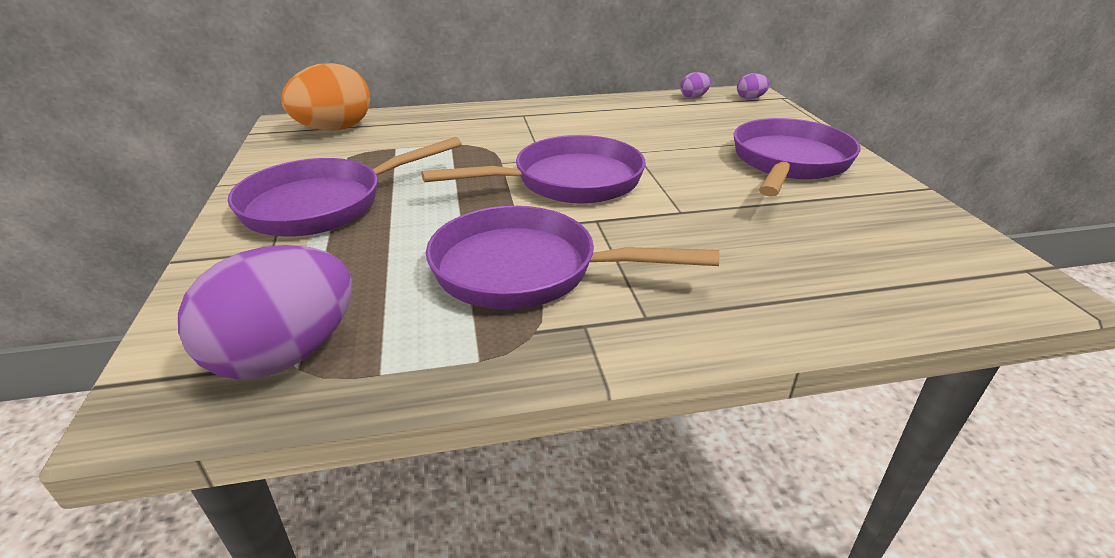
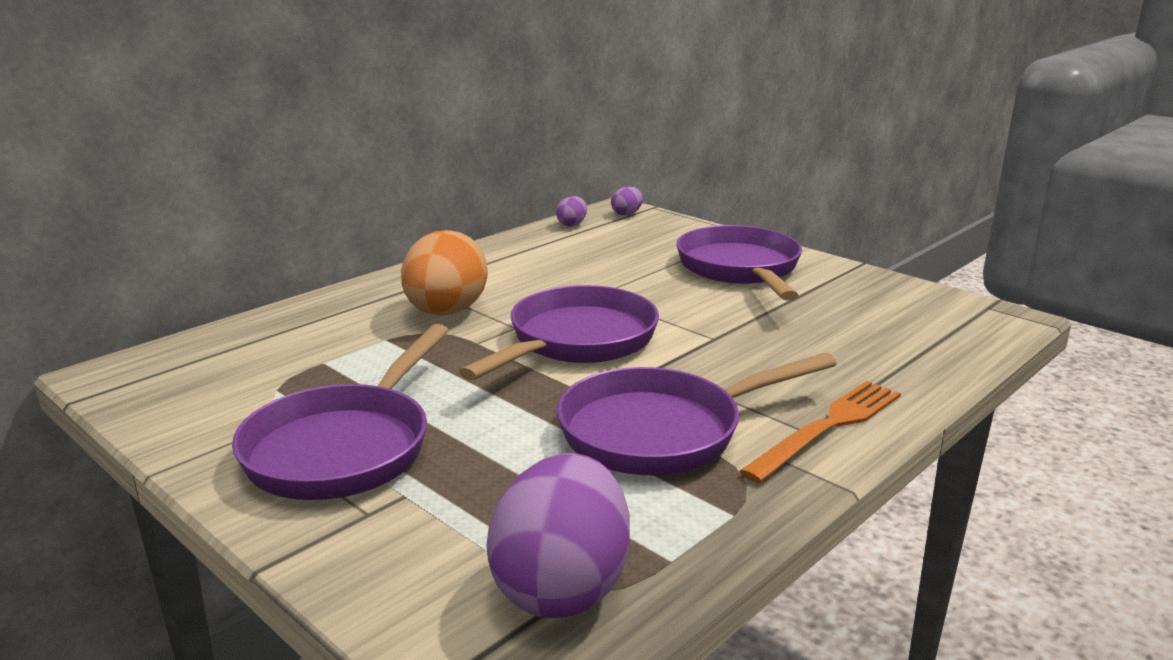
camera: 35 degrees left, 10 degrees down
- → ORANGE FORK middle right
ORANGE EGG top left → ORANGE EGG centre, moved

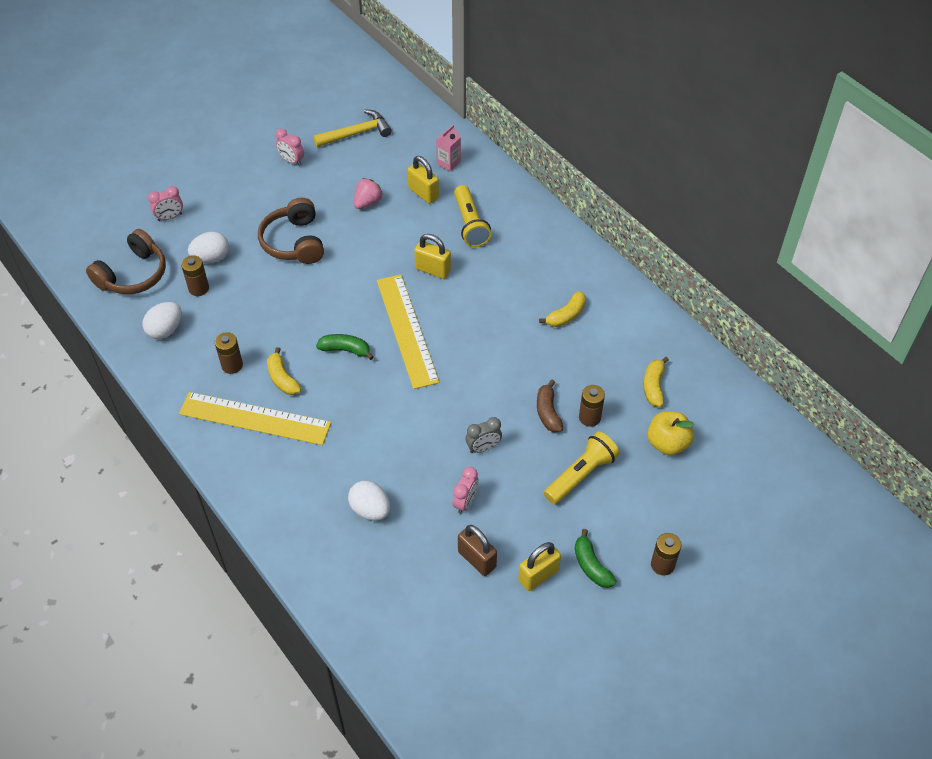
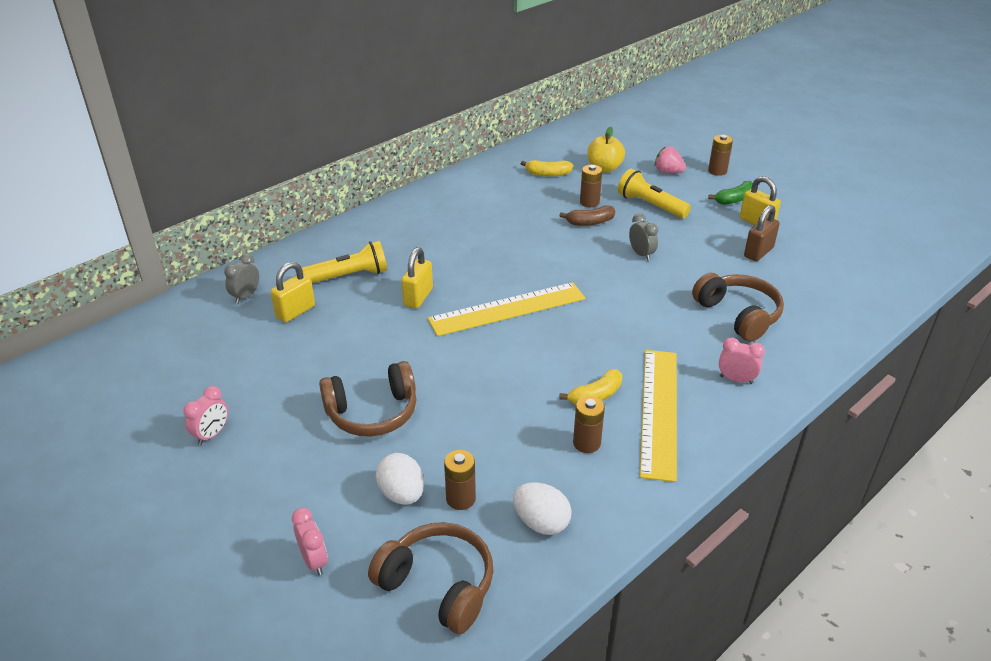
camera: 95 degrees left, 15 degrees down
YELLOW HAMMER top centre → -
GREEN BANANA (1st from left) centre → -
YELLOW BANANA (2nd from left) centre → -
PINK STRAWBERRY top centre → PINK STRAWBERRY top right, moved
PINK CLOCK (3rd from left) centre → PINK CLOCK (3rd from left) middle right, moved
WHITE EGG (3rd from left) centre → BROWN HEADPHONES (3rd from left) middle right
PINK CARTON top centre → GREY CLOCK (1st from left) middle left

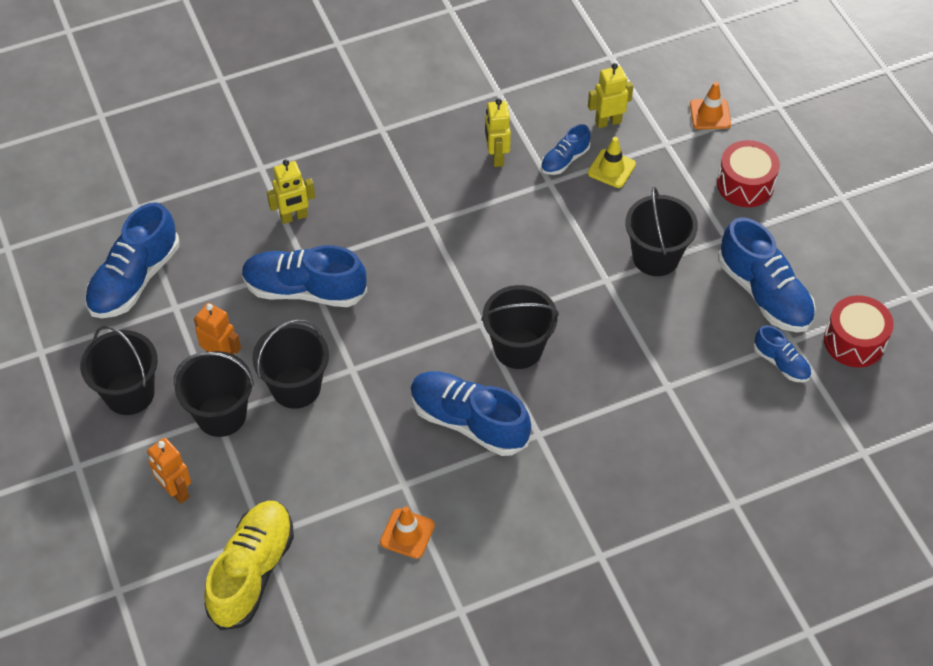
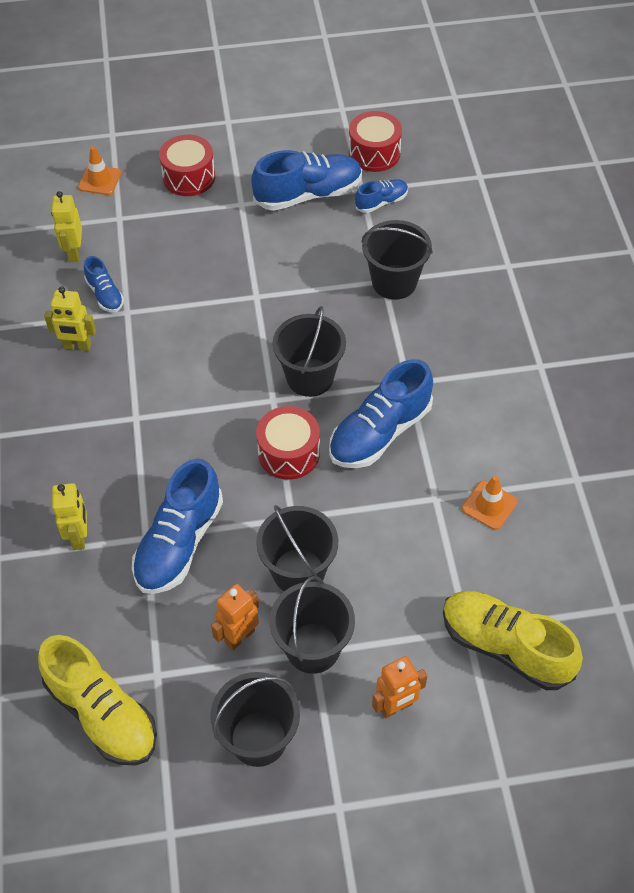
camera: 75 degrees left, 0 degrees up
YELLOW TRAFFIC CONE top centre → -
- → RED DRUM (2nd from left) centre
BLACK BUCKET (5th from left) middle right → BLACK BUCKET (5th from left) top centre, moved
BLUE SHOE (1st from left) middle left → YELLOW SHOE (1st from left) bottom left

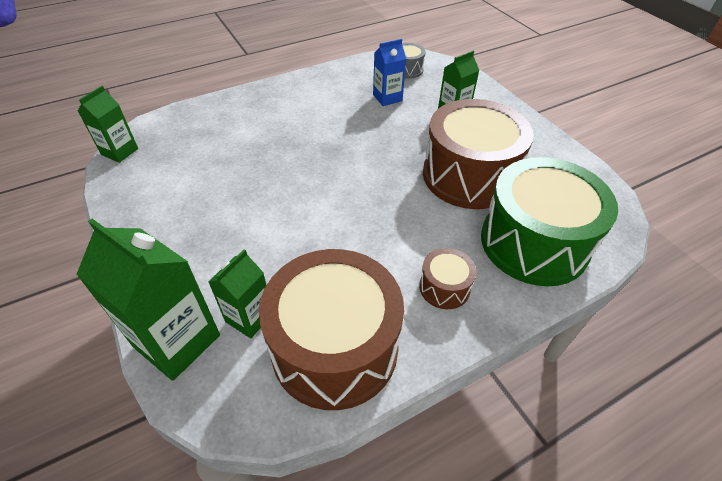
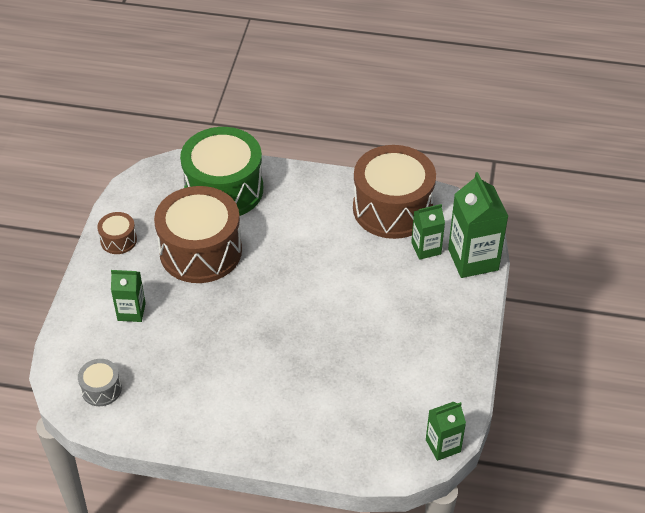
camera: 140 degrees left, 0 degrees up
BLUE CARTON top centre → -
BROWN DRUM (2nd from left in the first image) centre → BROWN DRUM (1st from left) middle left, moved

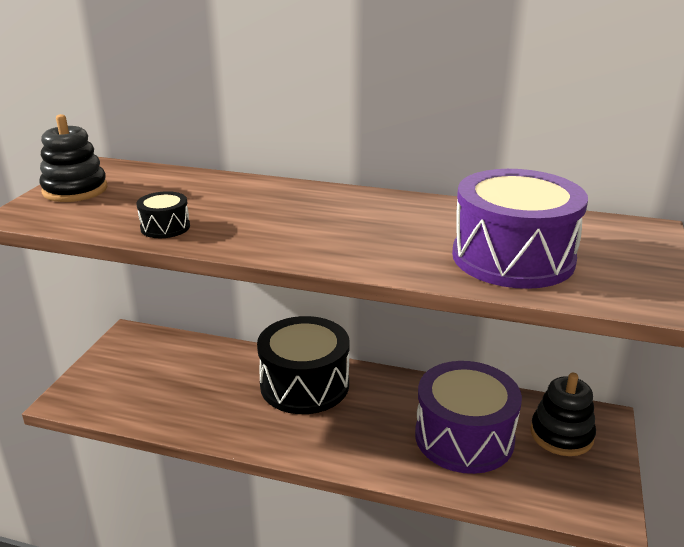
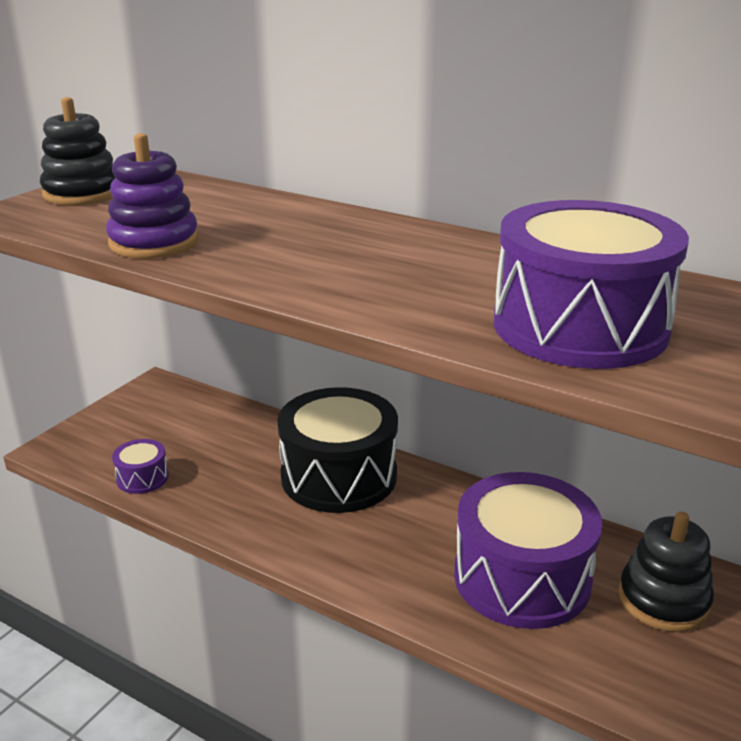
camera: 15 degrees right, 0 degrees up
- → PURPLE DRUM (1st from left) middle left
BLACK DRUM (1st from left) middle left → PURPLE STACKING TOY top left

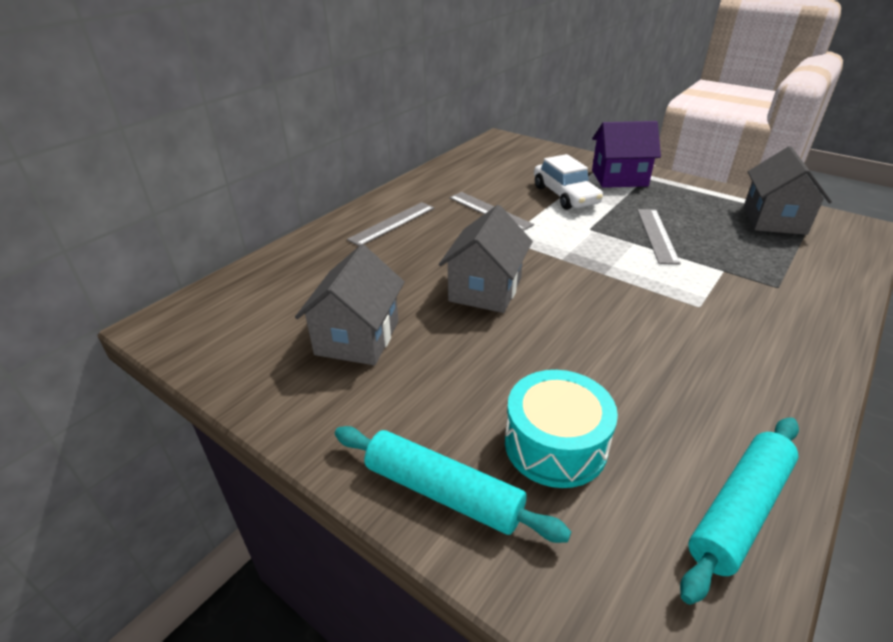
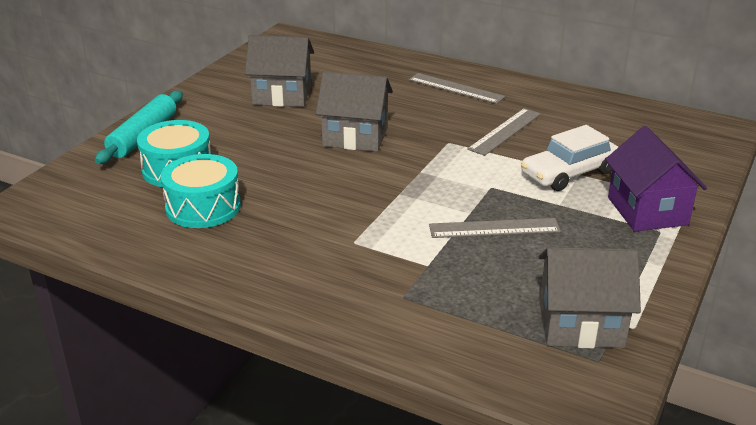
camera: 80 degrees right, 5 degrees down
TURQUOISE ROLLING PIN (2nd from left) bottom right → -
- → TURQUOISE DRUM (2nd from left) middle left

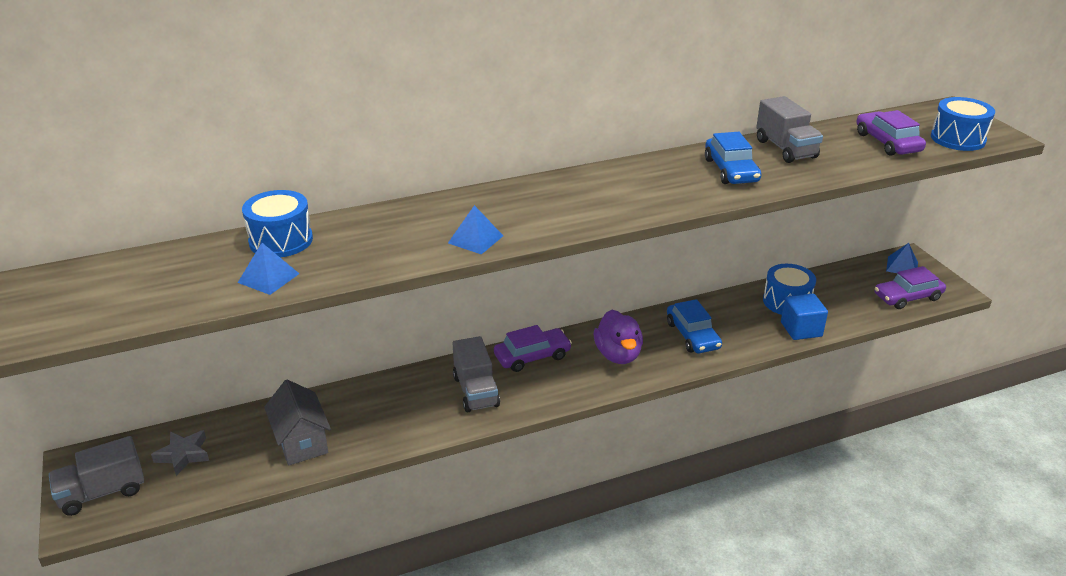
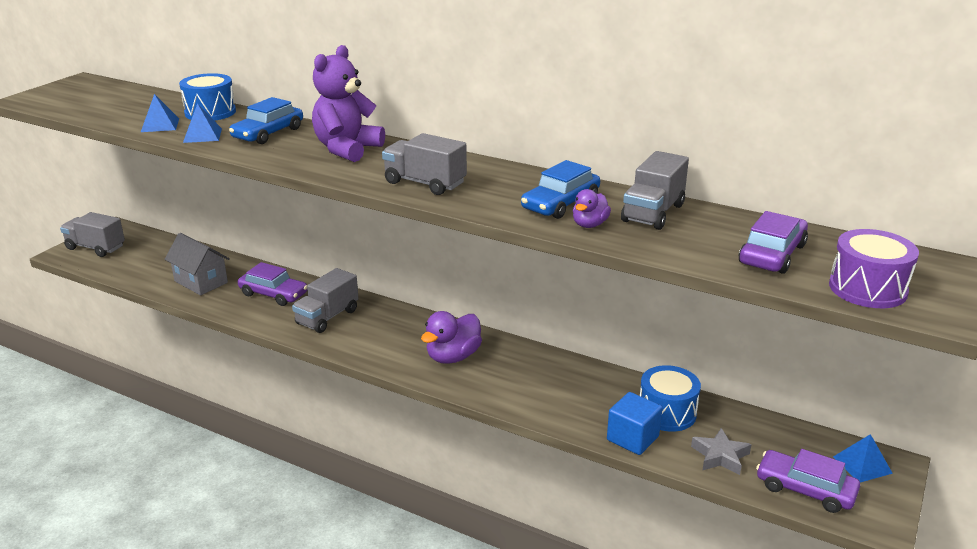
camera: 50 degrees right, 5 degrees down
- → PURPLE TEDDY BEAR top centre
- → GREY TRUCK (3rd from left) top centre
- → PURPLE DUCK (2nd from left) centre
GREY STAR bottom left → GREY STAR bottom right, moved
BLUE PYRAMID (2nd from left) centre → BLUE PYRAMID (2nd from left) top left, moved
PURPLE CAR (1st from left) centre → PURPLE CAR (1st from left) middle left, moved
BLUE CAR (1st from left) centre → BLUE CAR (1st from left) top left, moved
BLUE DRUM (3rd from left) top right → PURPLE DRUM middle right
GREY HOUSE bottom left → GREY HOUSE middle left, 75 degrees counterclockwise

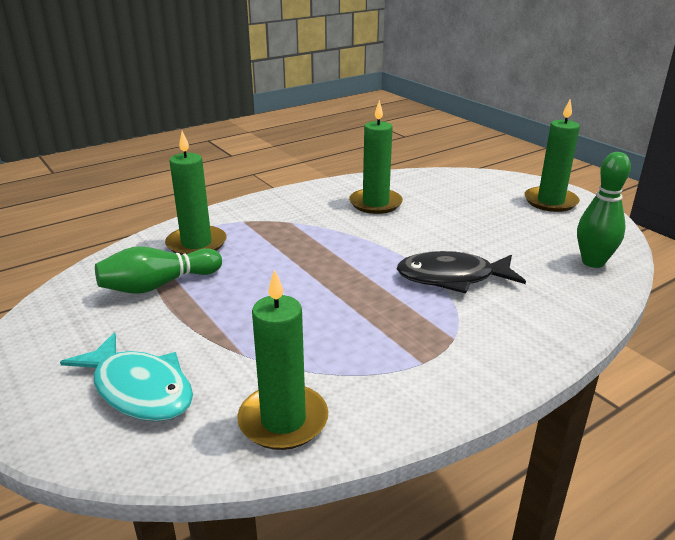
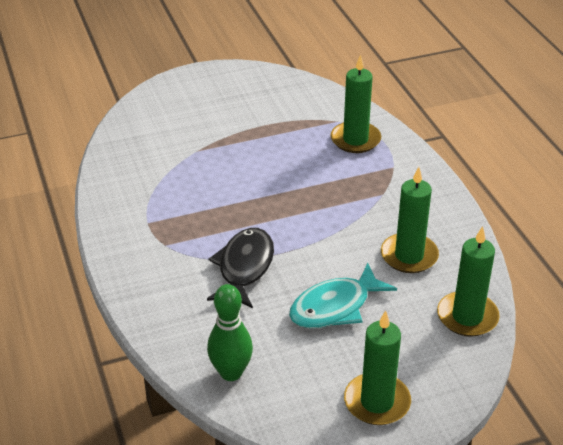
camera: 105 degrees right, 10 degrees up
GREEN BOWLING PIN (1st from left) middle left → -
TURQUOISE FISH bottom left → TURQUOISE FISH centre, moved
GREEN CANDLE (2nd from left in the first image) centre → GREEN CANDLE (4th from left) middle right, moved

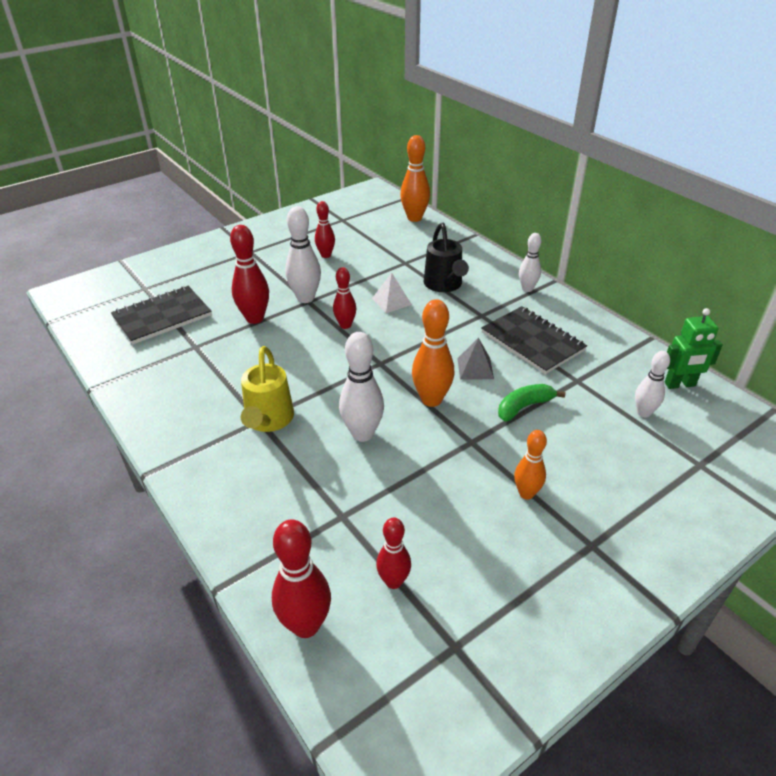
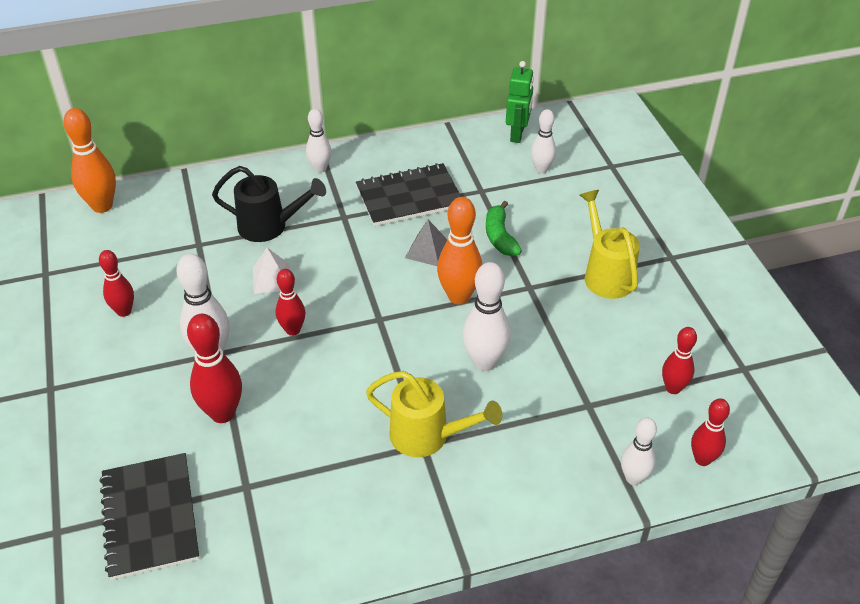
camera: 70 degrees left, 5 degrees up
- → WHITE BOWLING PIN (5th from left) bottom right
ORANGE BOWLING PIN (3rd from left) middle right → YELLOW WATERING CAN (2nd from left) middle right
RED BOWLING PIN (2nd from left in the first image) bottom centre → RED BOWLING PIN (5th from left) bottom right, x0.64

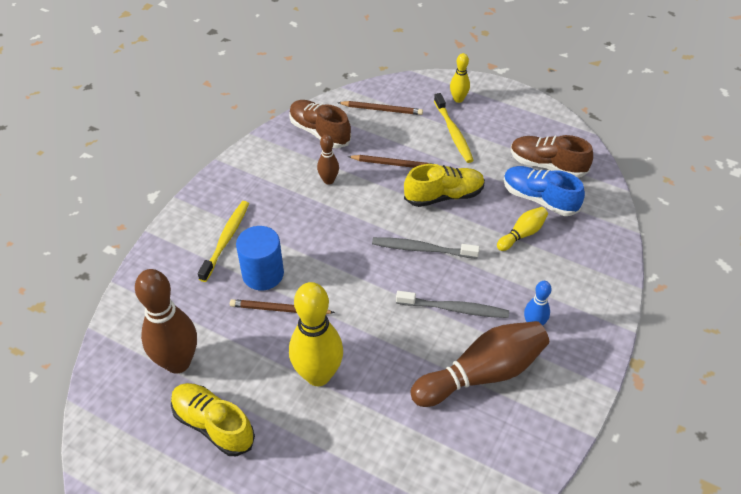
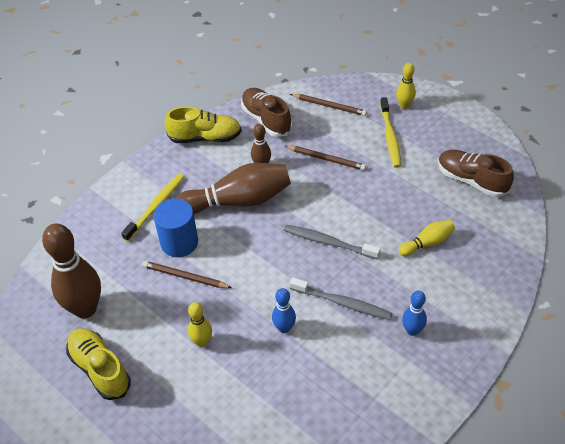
camera: 15 degrees right, 0 degrees up
BLUE SHOE middle right → -
- → BLUE BOWLING PIN (1st from left) bottom centre
YELLOW SHOE (2nd from left) centre → YELLOW SHOE (2nd from left) top centre, moved
BROWN BOWLING PIN (3rd from left in the first image) bottom centre → BROWN BOWLING PIN (2nd from left) centre, moved
YELLOW BOWLING PIN (1st from left) bottom centre, x0.50

